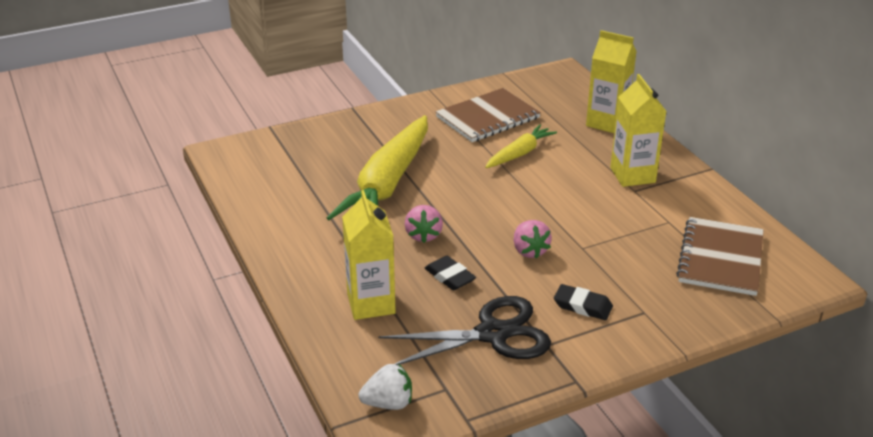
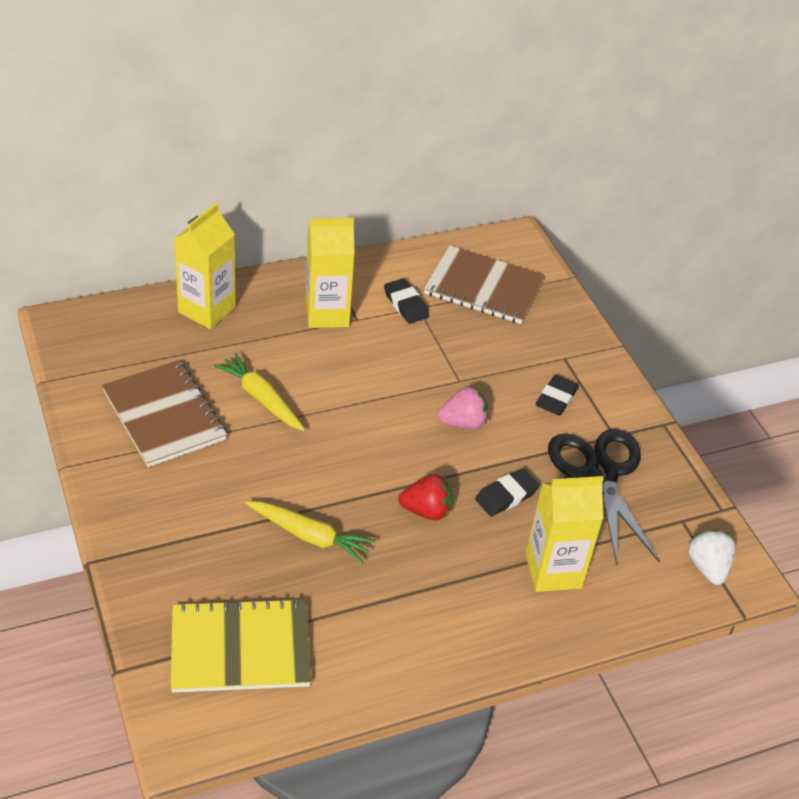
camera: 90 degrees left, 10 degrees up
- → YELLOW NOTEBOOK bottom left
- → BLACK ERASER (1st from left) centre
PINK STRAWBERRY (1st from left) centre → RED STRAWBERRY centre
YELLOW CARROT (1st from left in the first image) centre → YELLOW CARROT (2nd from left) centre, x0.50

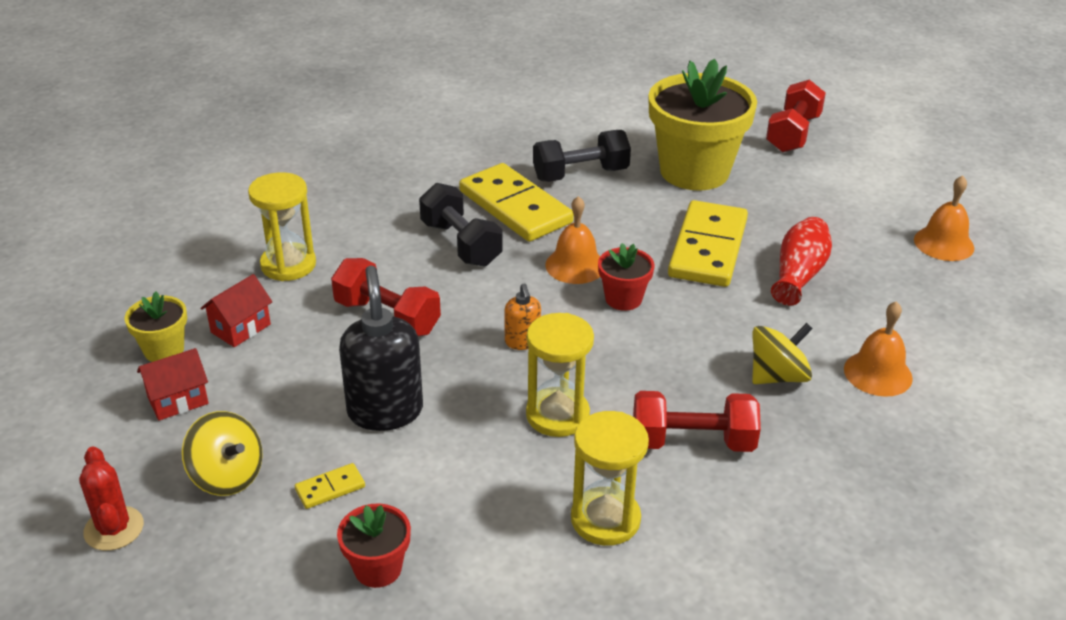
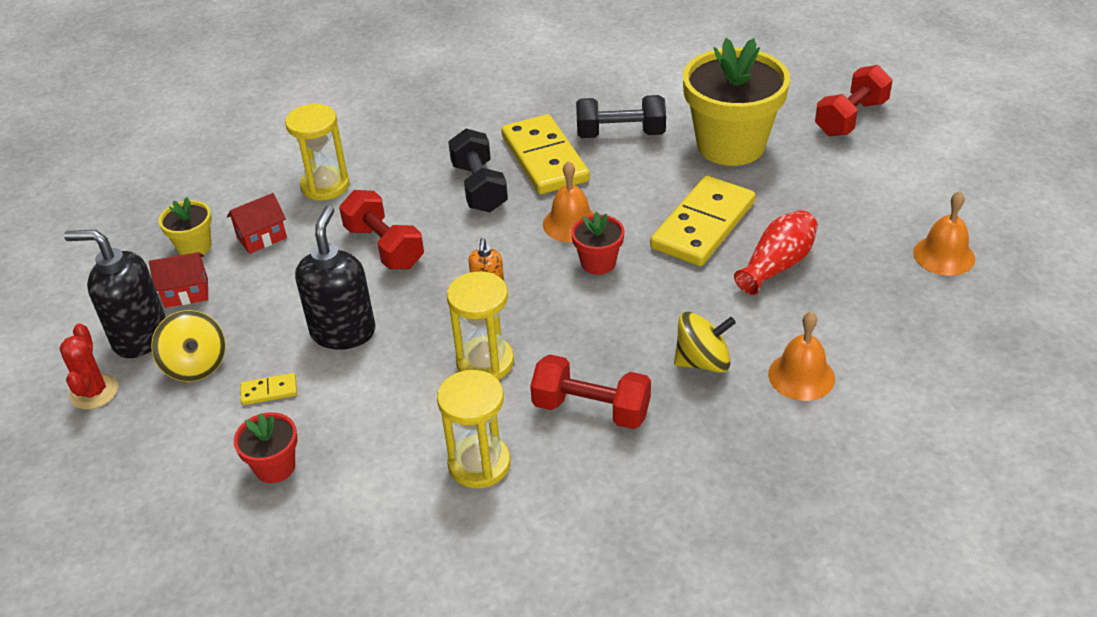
camera: 20 degrees right, 5 degrees up
- → BLACK SOAP DISPENSER (1st from left) middle left

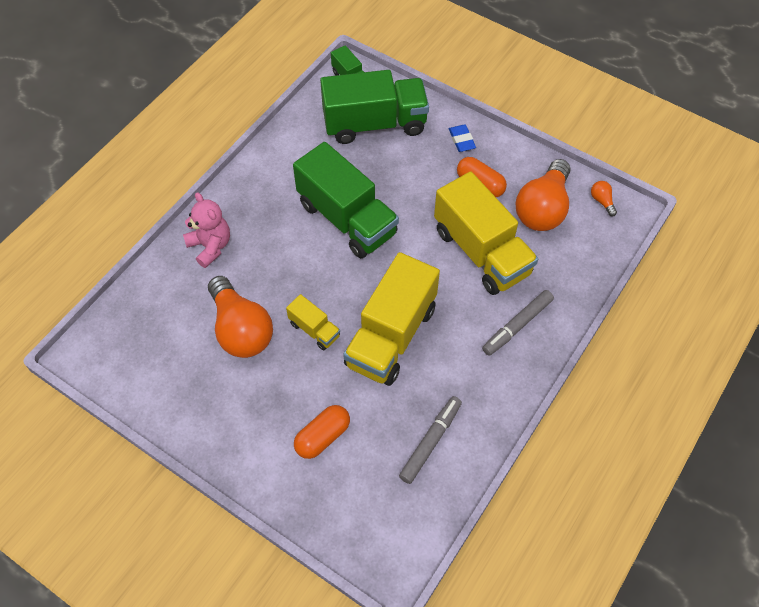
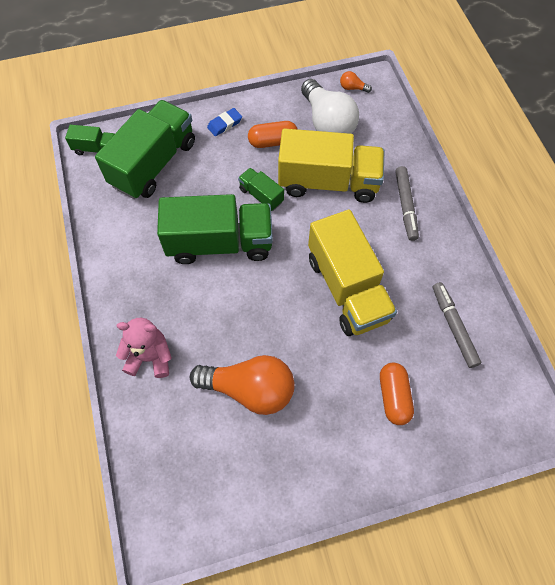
camera: 50 degrees left, 5 degrees up
YELLOW TRUCK (1st from left) centre → -
- → GREEN TRUCK (4th from left) top centre
ORANGE LIGHT BULB (2nd from left) top right → WHITE LIGHT BULB top centre
BLUE ERASER top centre, 60 degrees counterclockwise

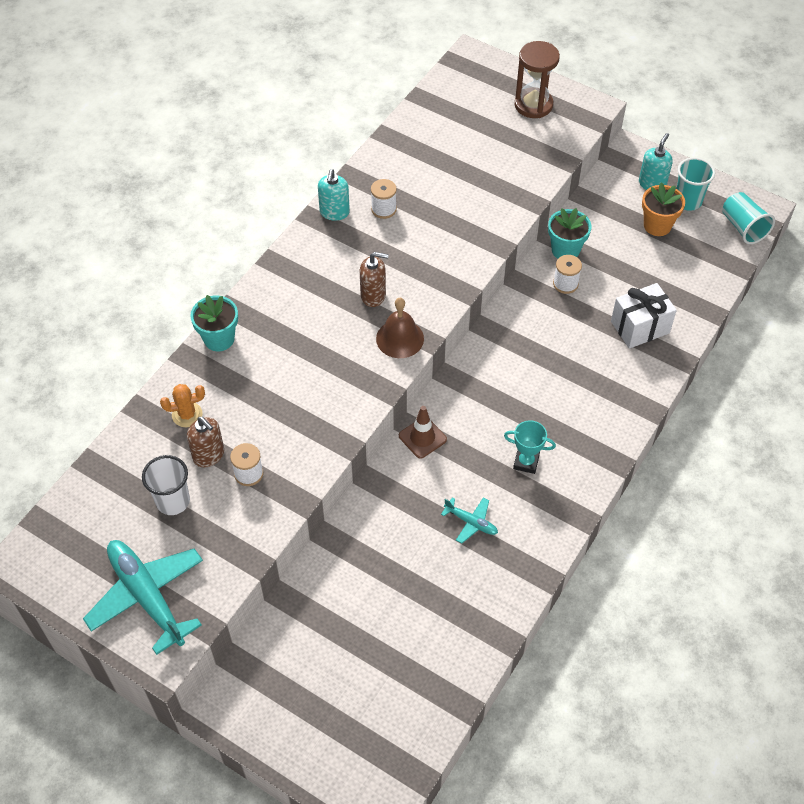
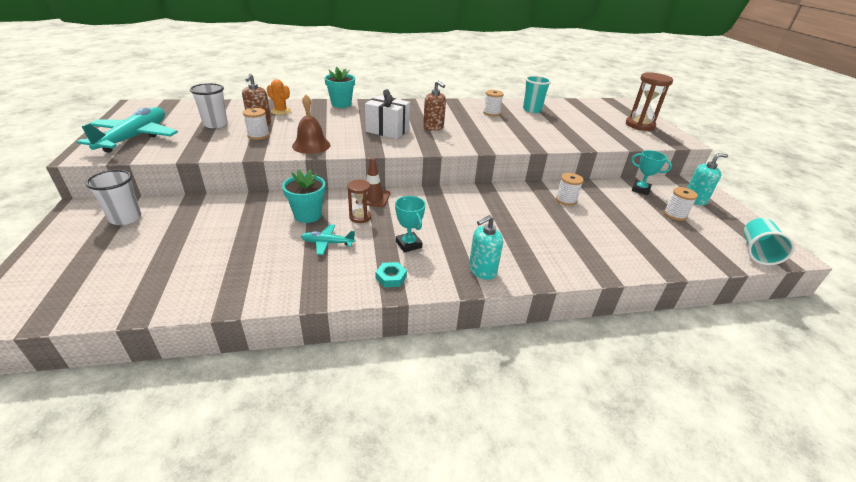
camera: 45 degrees right, 20 degrees down
- → WHITE CUP (1st from left) middle left
- → BROWN HOURGLASS (1st from left) centre
- → TURQUOISE NUT centre
- → TURQUOISE TROPHY (2nd from left) middle right
TURQUOISE SOAP DISPENSER (1st from left) top centre → TURQUOISE SOAP DISPENSER (1st from left) centre, moved
BROWN BELL centre → BROWN BELL top centre, moved
TURQUOISE FLOWER POT (2nd from left in the first image) top right → TURQUOISE FLOWER POT (1st from left) centre, moved
WHITE GIFT middle right → WHITE GIFT top centre, moved
TURQUOISE CUP (1st from left) top right → TURQUOISE CUP (1st from left) top centre, moved
ORANGE FLOWER POT top right → WHITE SPOOL (4th from left) middle right
TURQUOISE PLANE (2nd from left) centre, 105 degrees clockwise

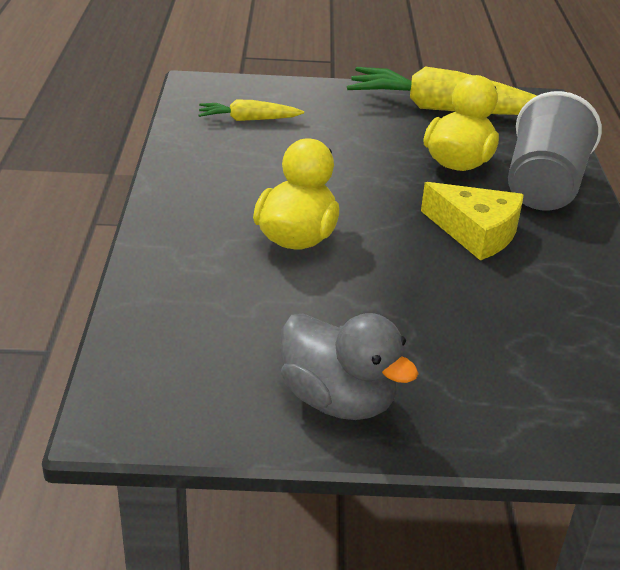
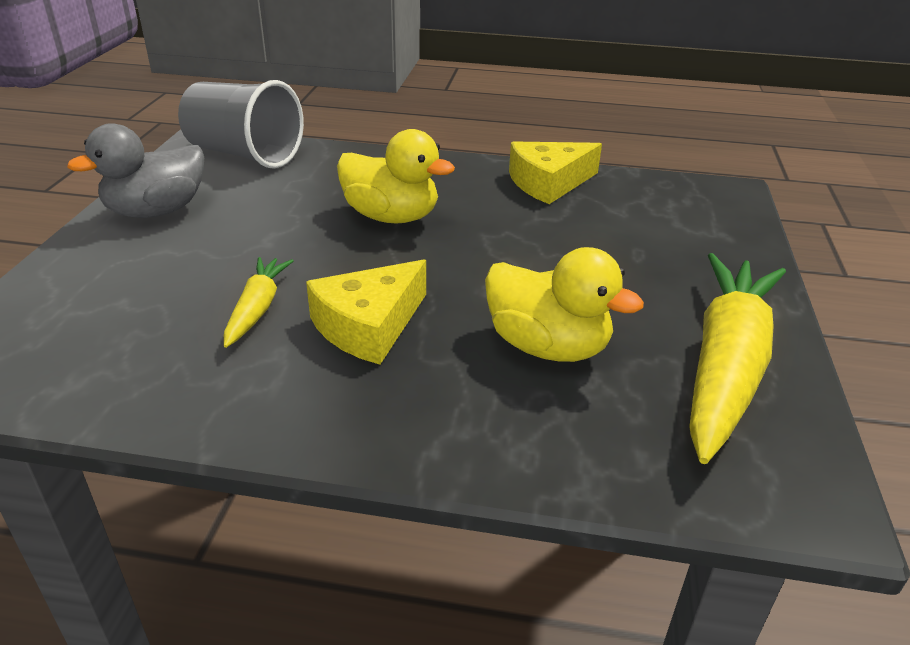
camera: 100 degrees right, 0 degrees up
- → YELLOW CHEESE (2nd from left) top centre
YELLOW CARROT (1st from left) top centre → YELLOW CARROT (1st from left) middle left, moved
GREY CUP top right → GREY CUP top left, moved

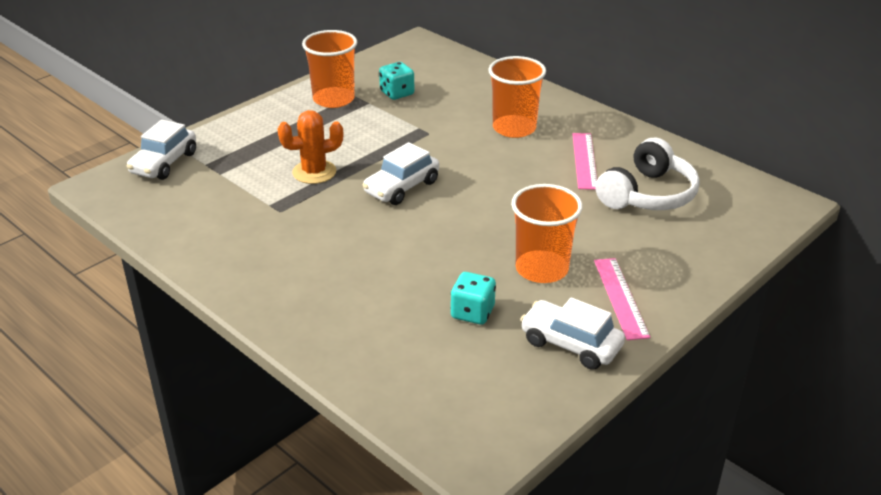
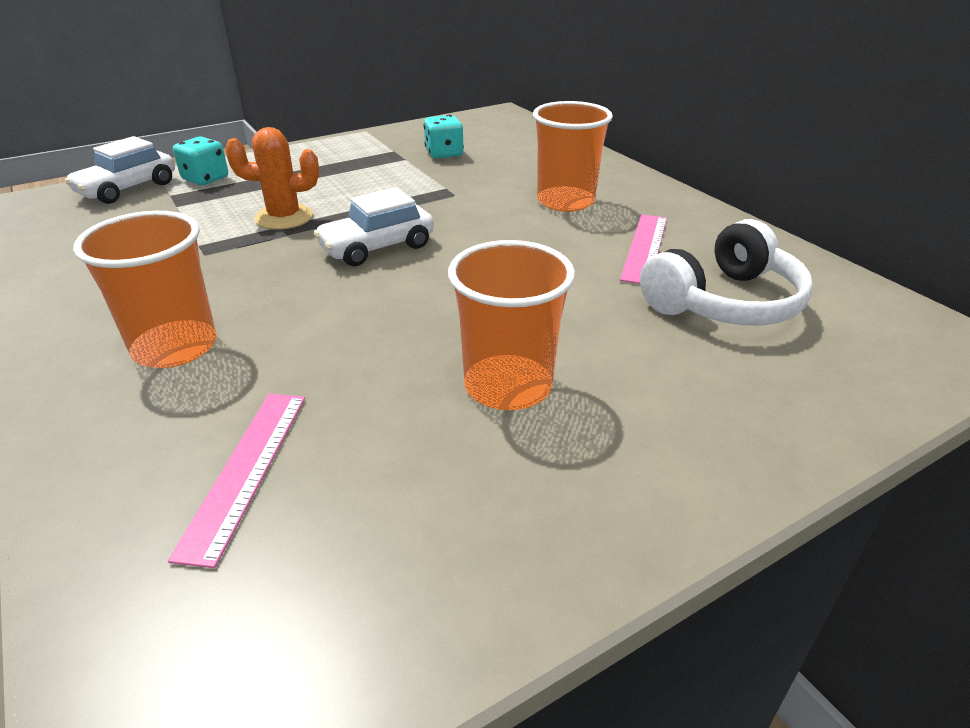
camera: 15 degrees right, 0 degrees up
WHITE CAR (3rd from left) bottom centre → -
ORANGE CUP (1st from left) top centre → ORANGE CUP (1st from left) middle left, moved
TURQUOISE DICE (2nd from left in the first image) centre → TURQUOISE DICE (1st from left) top left, moved
PINK RULER (2nd from left in the first image) middle right → PINK RULER (1st from left) middle left, moved

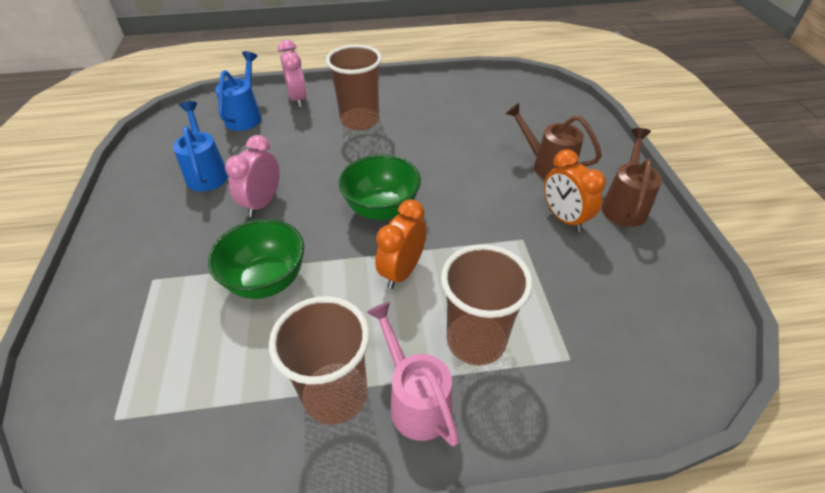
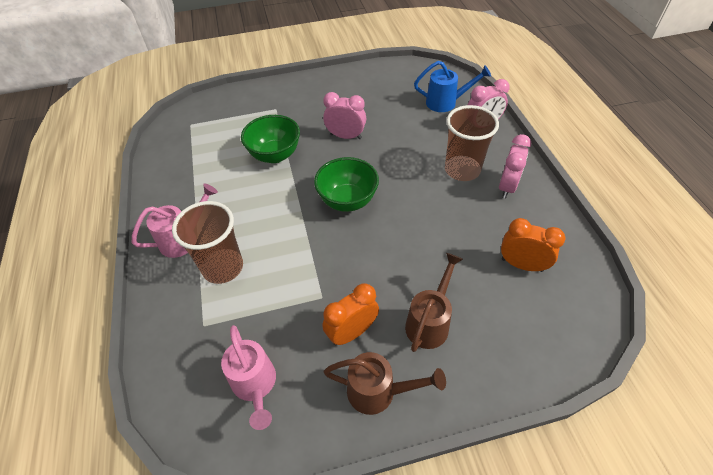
camera: 85 degrees right, 5 degrees up
BLUE WATERING CAN (1st from left) top left → -
BROWN CUP (1st from left) bottom centre → -
- → PINK WATERING CAN (2nd from left) bottom centre
- → PINK CLOCK (3rd from left) middle right
ORANGE CLOCK (1st from left in the first image) centre → ORANGE CLOCK (2nd from left) middle right, moved

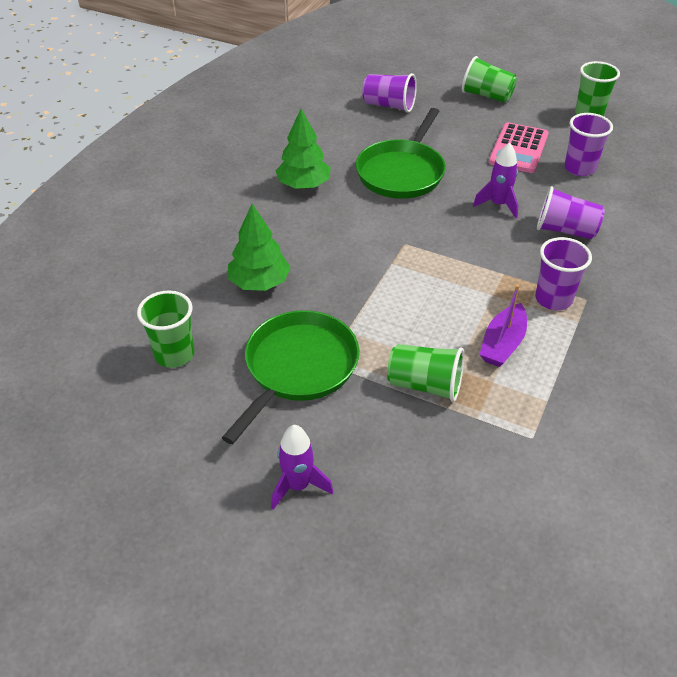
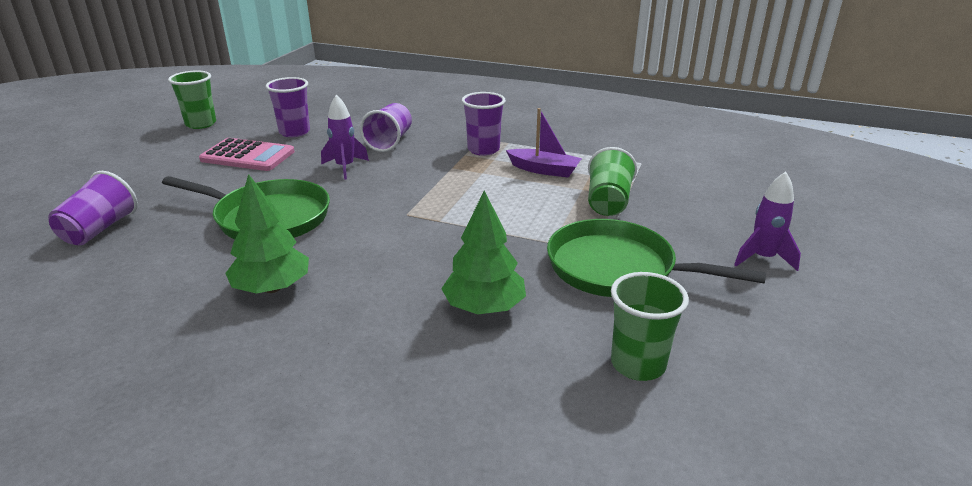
camera: 95 degrees left, 15 degrees down
GREEN CUP (3rd from left) top right → -

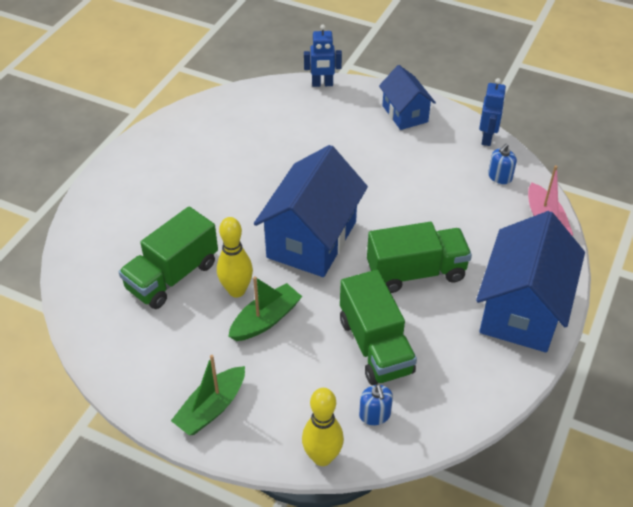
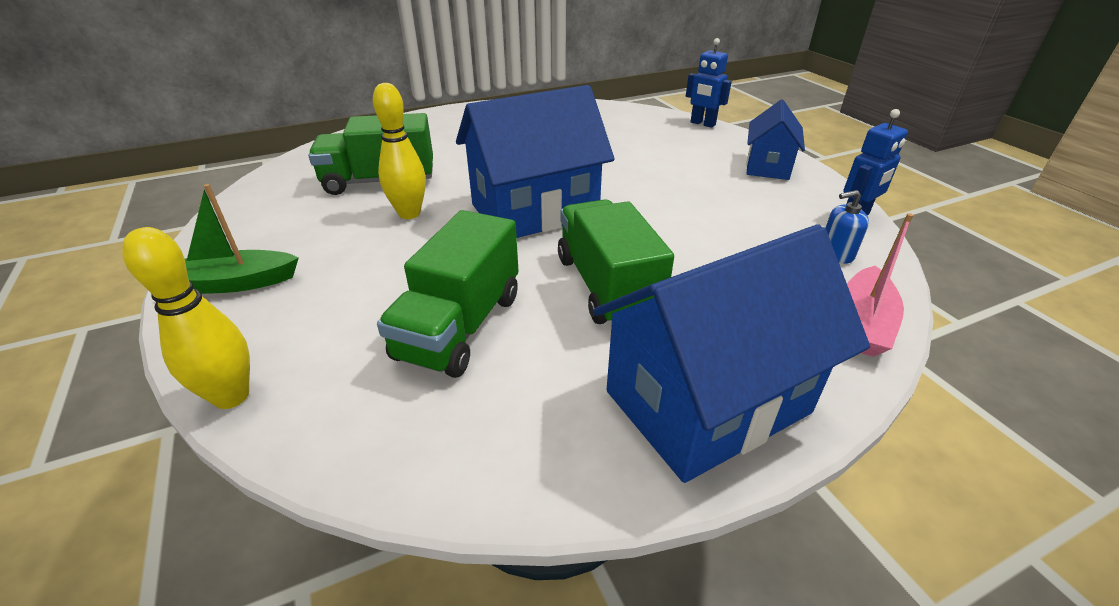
camera: 40 degrees right, 10 degrees down
GREEN BOAT (2nd from left) centre → -
BLUE SOAP DISPENSER (1st from left) bottom centre → -
GREEN TRUCK (3rd from left) centre, 135 degrees counterclockwise

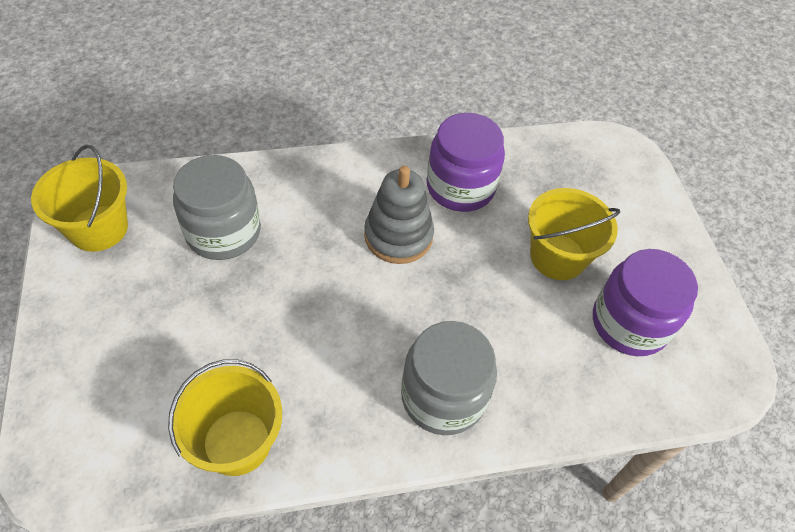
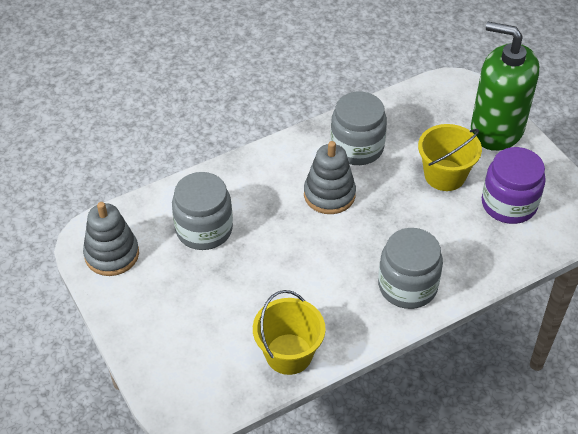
camera: 15 degrees left, 5 degrees down
- → GREEN SOAP DISPENSER top right
YELLOW BUCKET (1st from left) middle left → GREY STACKING TOY (1st from left) middle left
PURPLE JAR (1st from left) top centre → GREY JAR (2nd from left) top centre

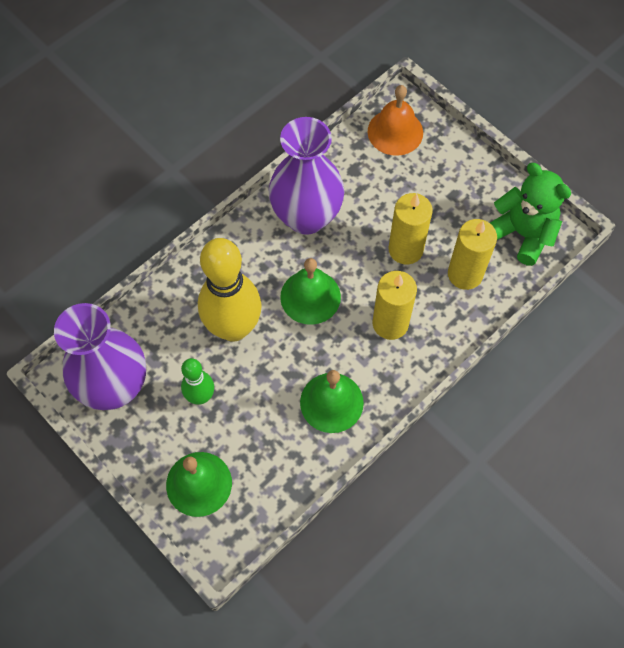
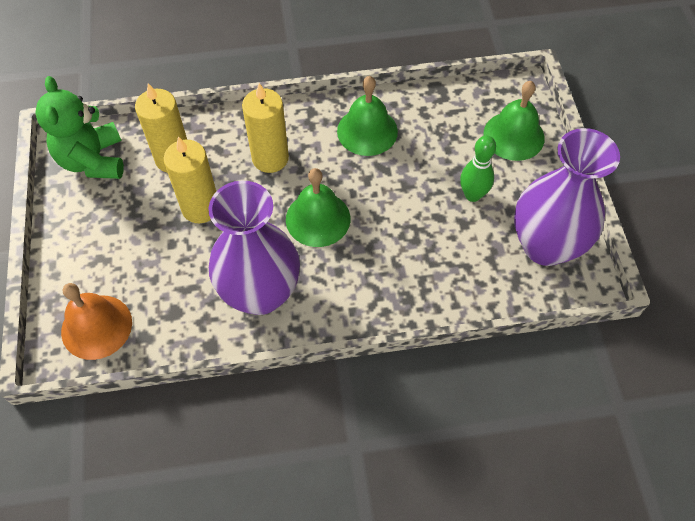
camera: 145 degrees left, 5 degrees down
YELLOW BOWLING PIN centre → -

